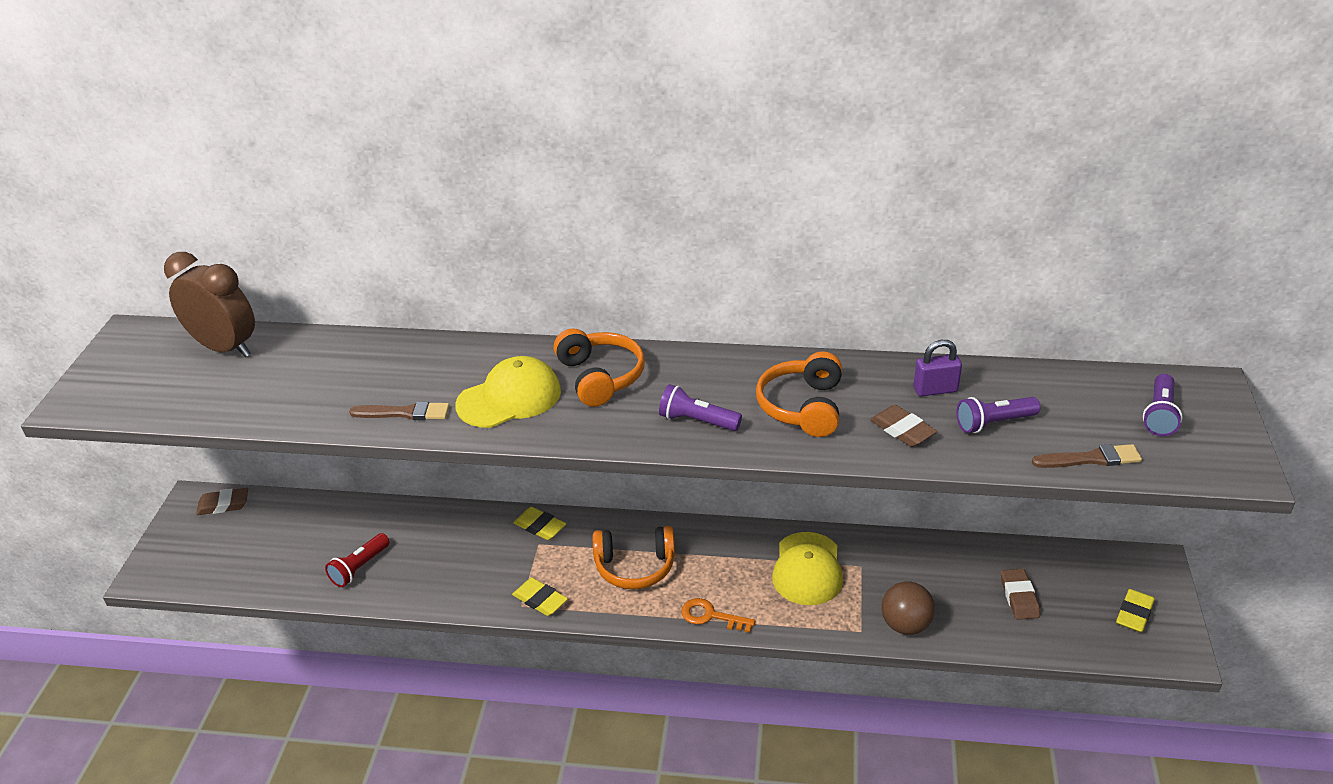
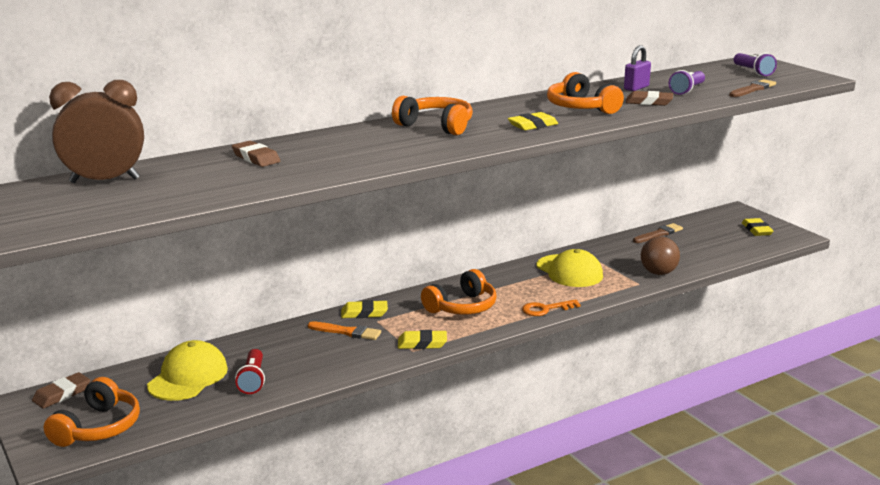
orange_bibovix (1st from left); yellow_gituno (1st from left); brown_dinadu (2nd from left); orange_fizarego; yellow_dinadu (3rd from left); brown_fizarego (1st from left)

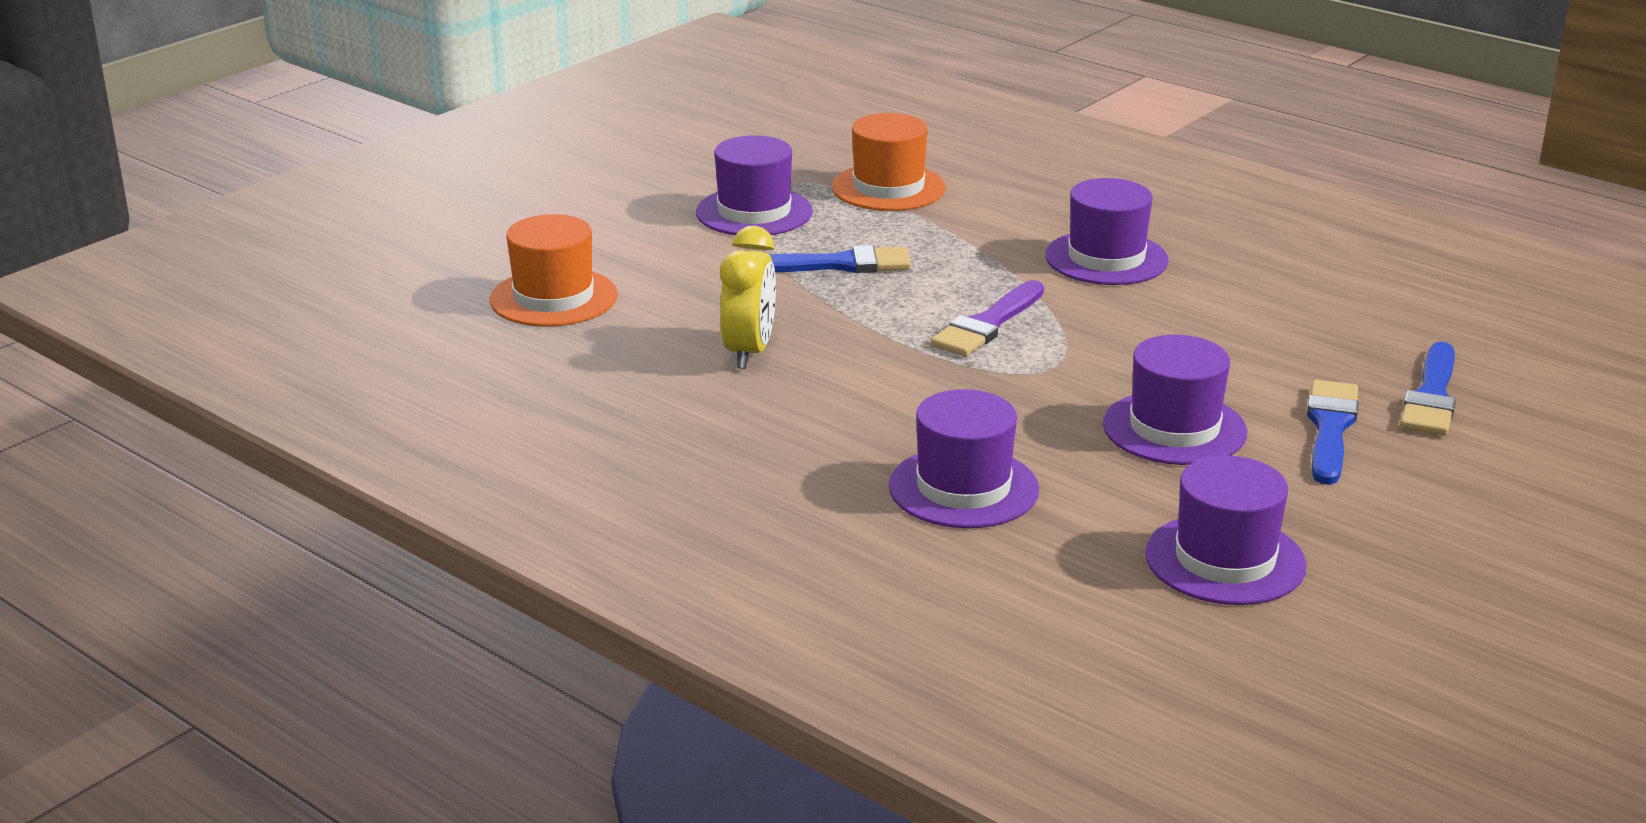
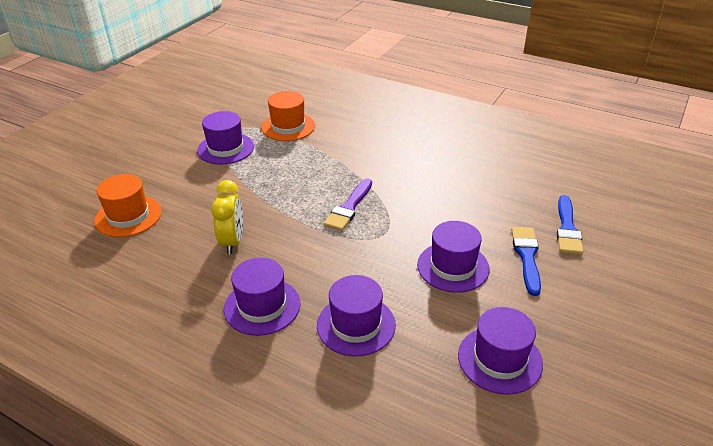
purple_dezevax (2nd from left); blue_fizarego (1st from left in the first image)

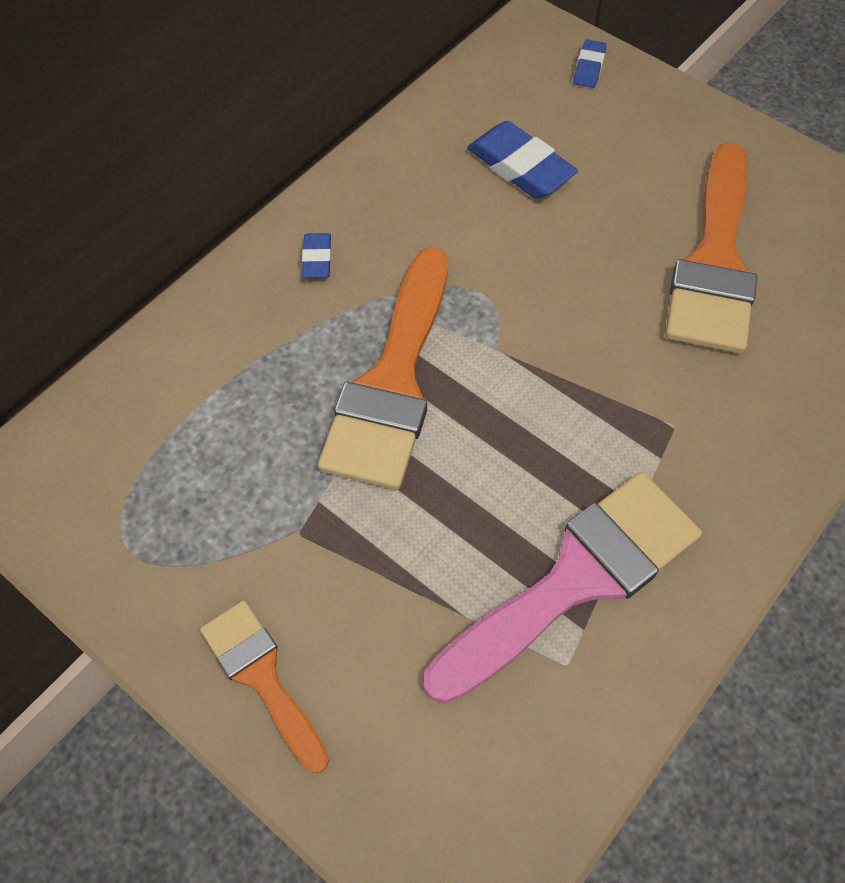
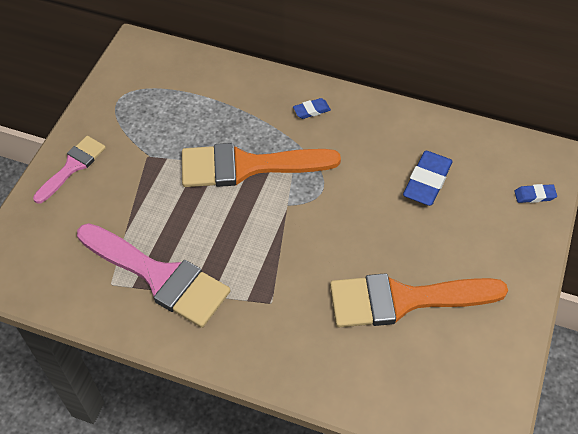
pink_fizarego (1st from left)

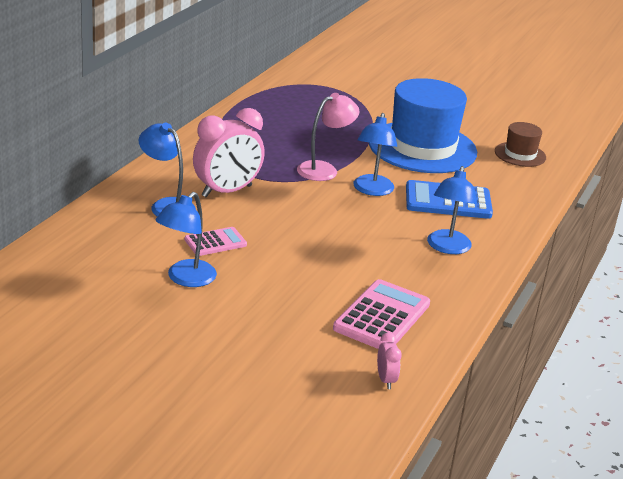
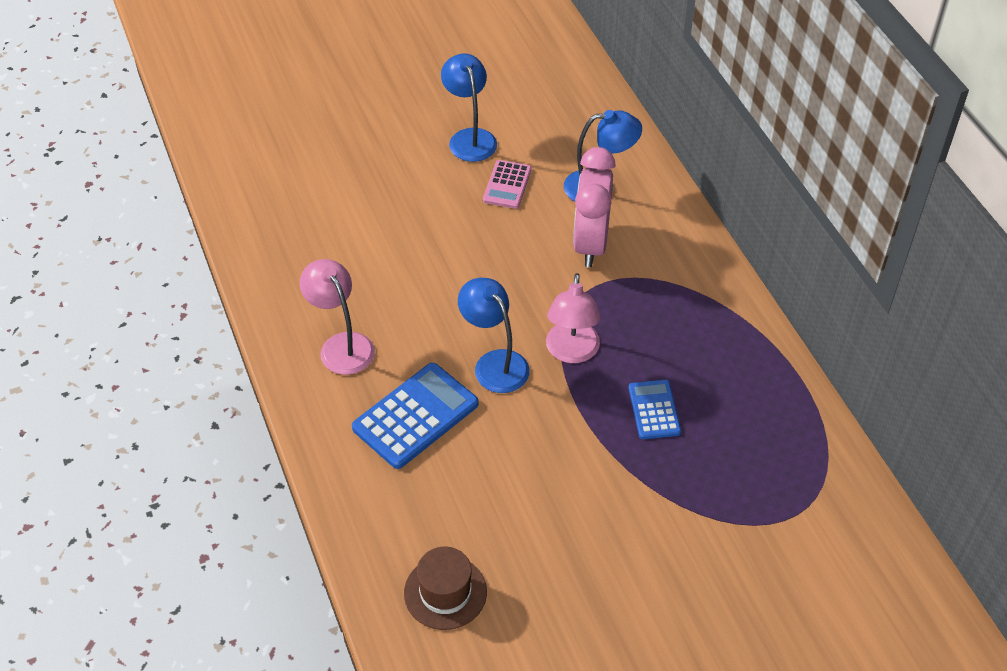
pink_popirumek (1st from left); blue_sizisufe (2nd from left); pink_sizisufe (2nd from left in the first image); blue_dezevax; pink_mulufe (2nd from left in the first image)

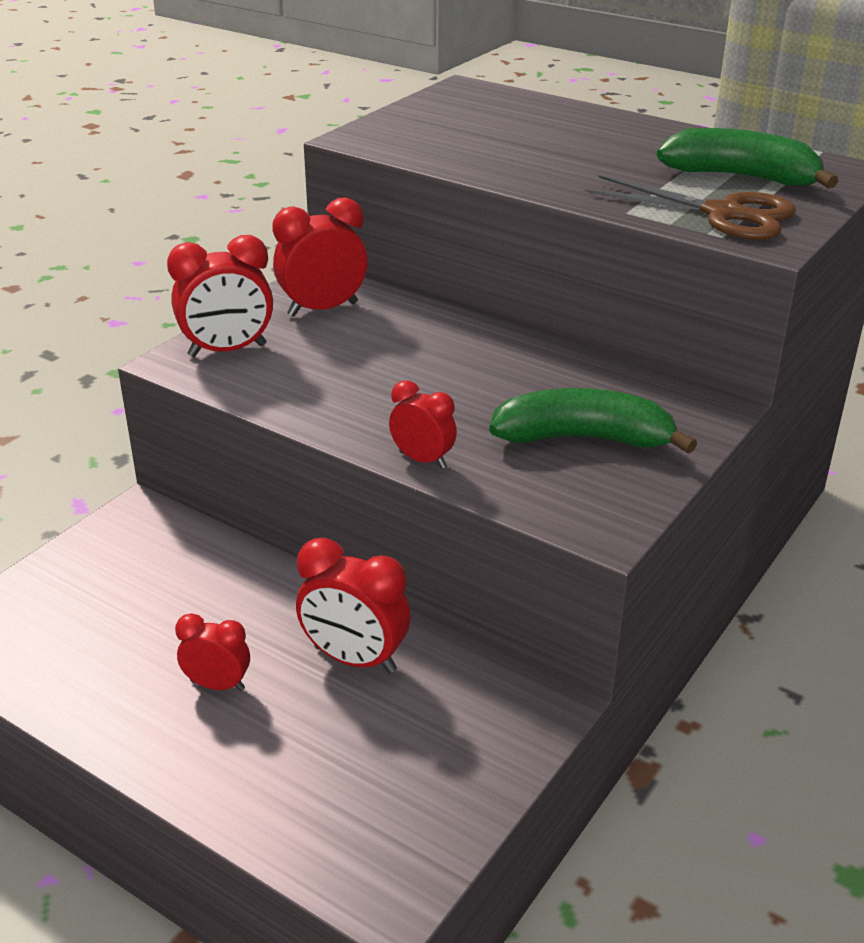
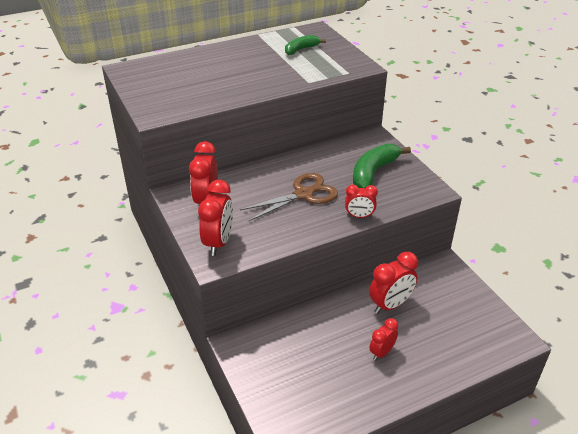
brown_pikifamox; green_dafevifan (1st from left); red_mulufe (3rd from left)

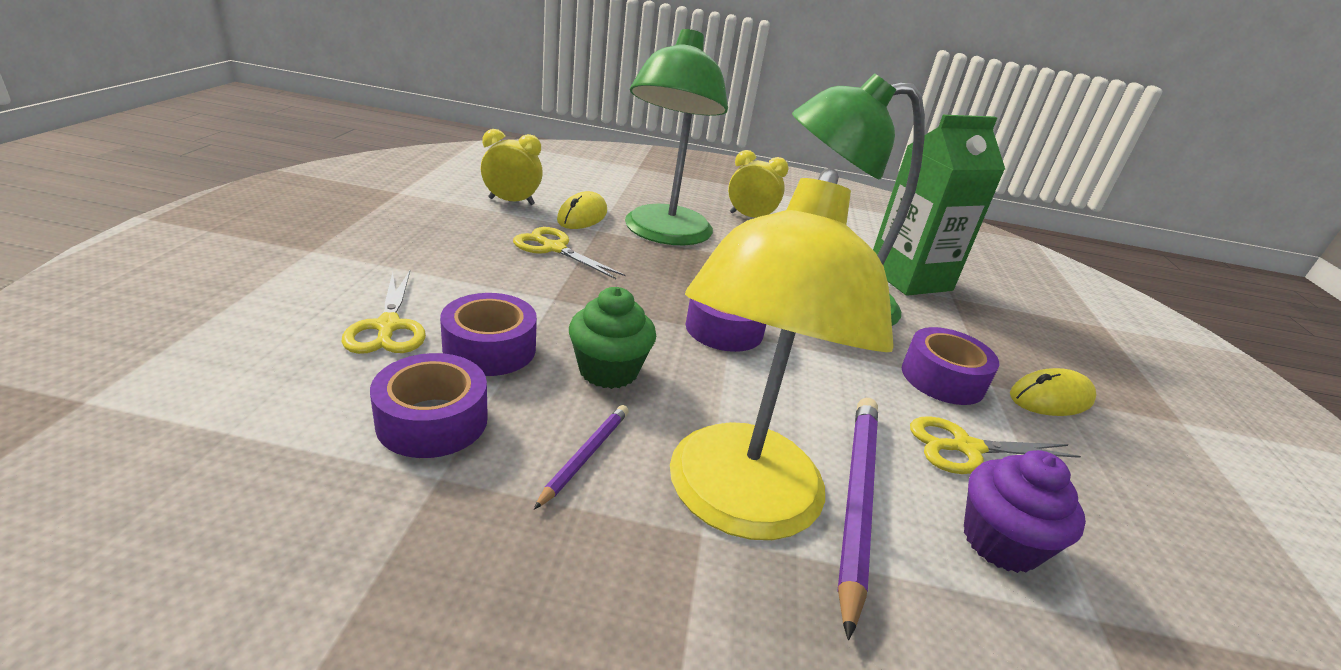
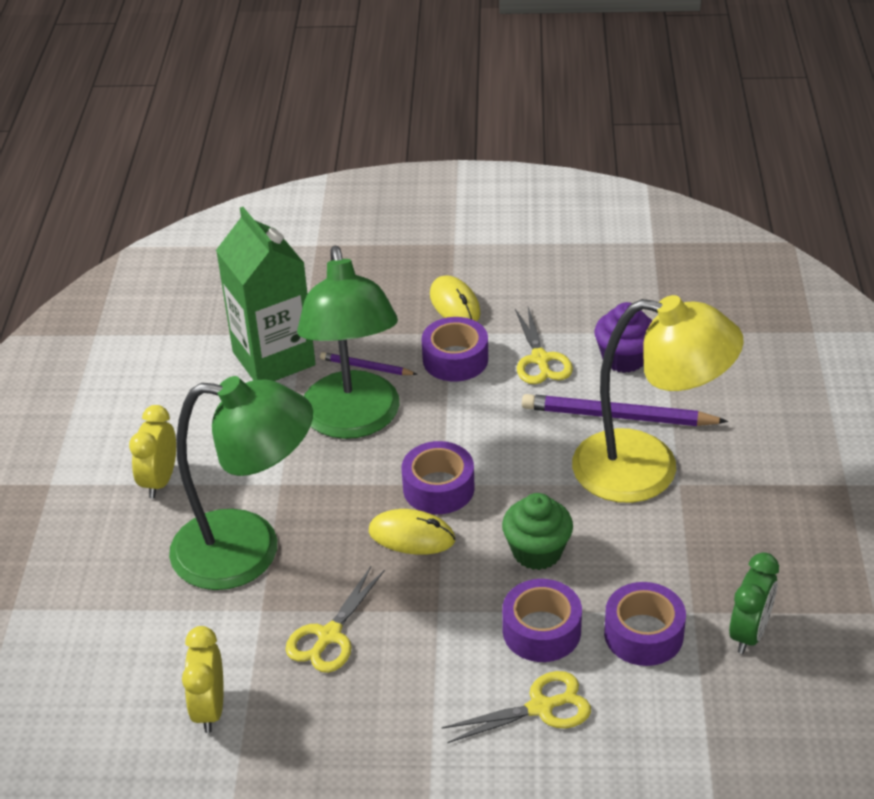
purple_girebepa (1st from left); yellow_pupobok (1st from left); green_mulufe

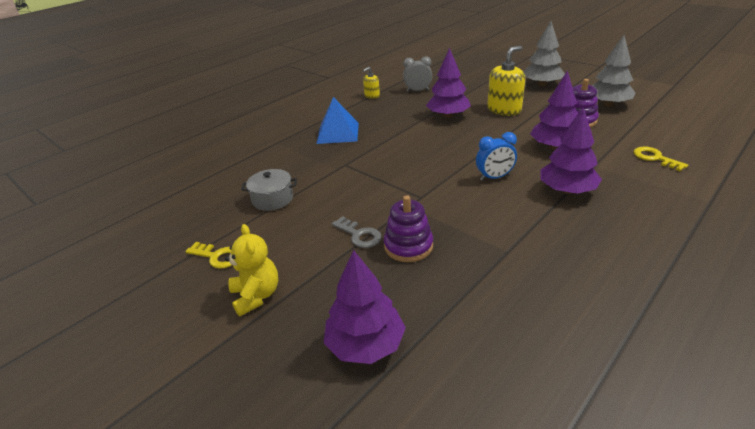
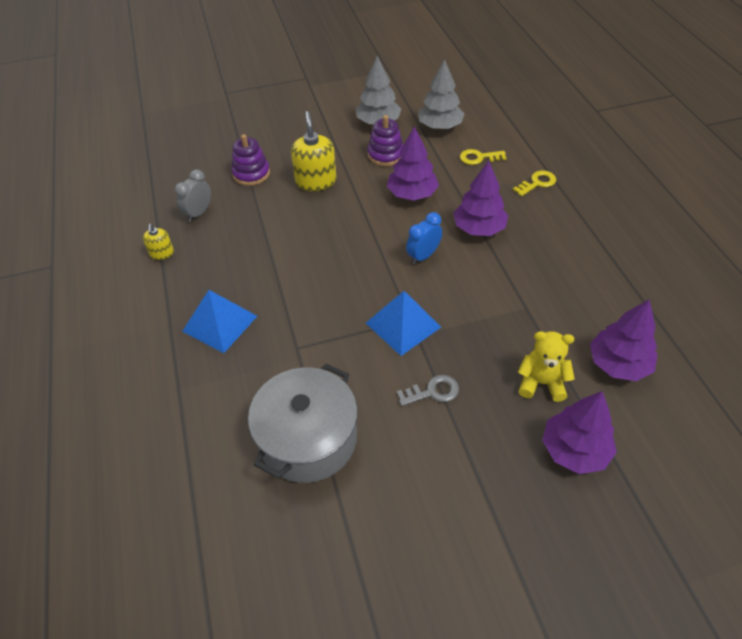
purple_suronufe (1st from left); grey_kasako; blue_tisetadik (2nd from left); blue_mulufe; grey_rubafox (2nd from left); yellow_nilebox (2nd from left); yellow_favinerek; purple_rubafox (4th from left)

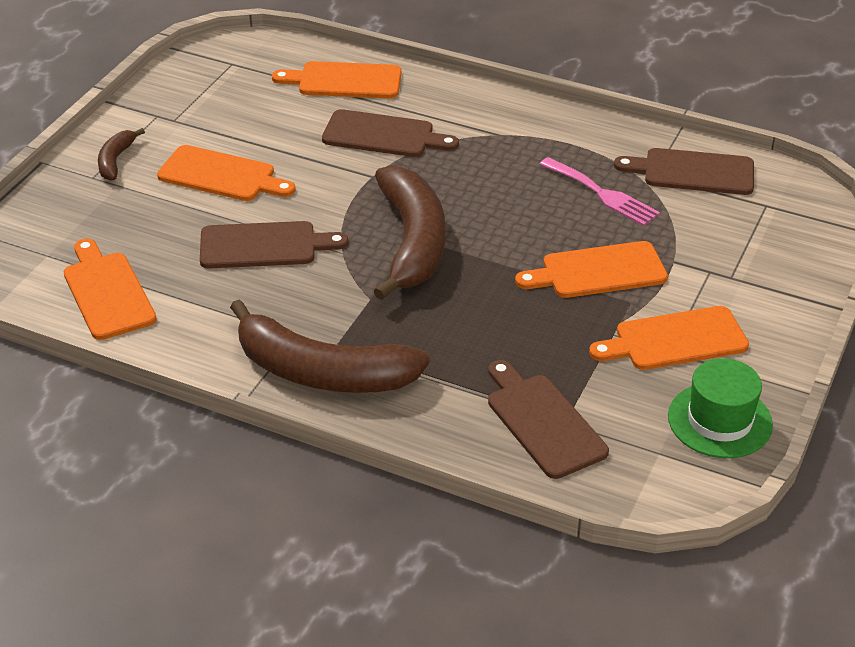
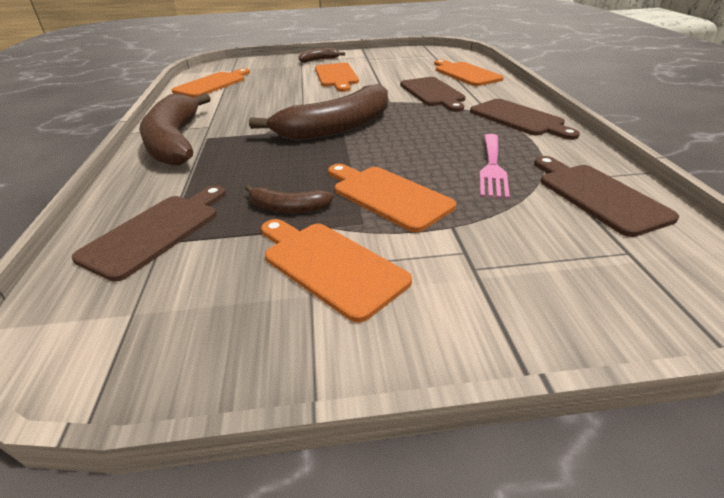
brown_dafevifan (2nd from left); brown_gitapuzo (3rd from left); green_dezevax

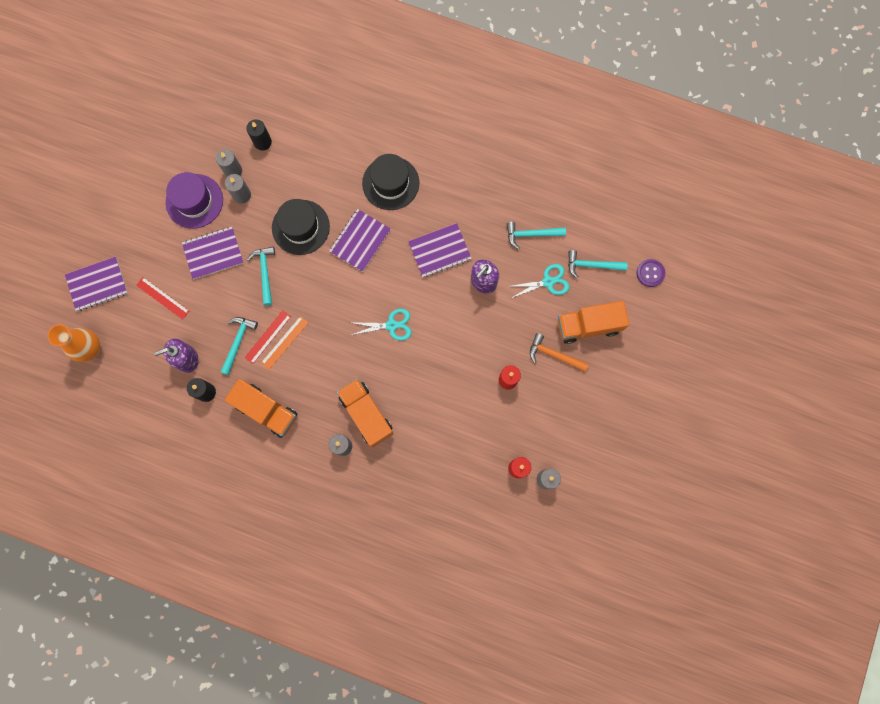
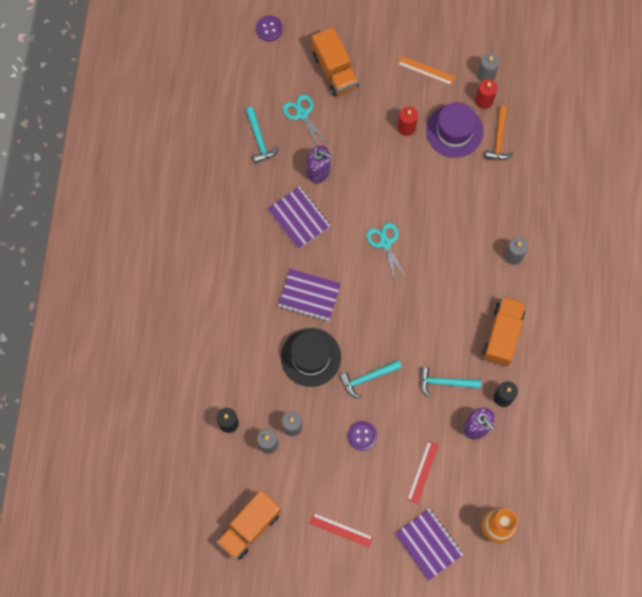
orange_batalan (1st from left); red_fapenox (1st from left); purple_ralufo (2nd from left); orange_fapenox; purple_dezevax; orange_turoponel; black_dezevax (2nd from left in the first image); turquoise_turoponel (4th from left in the first image)

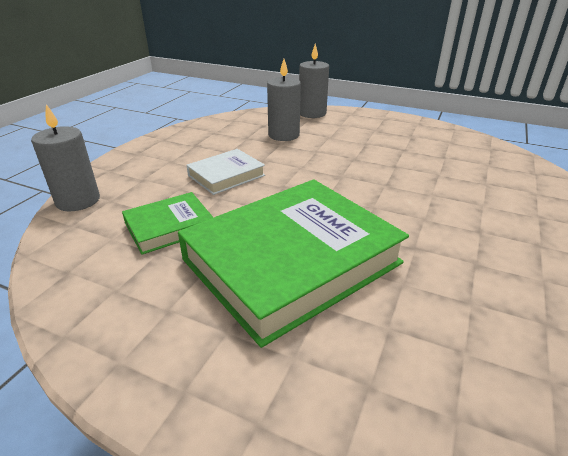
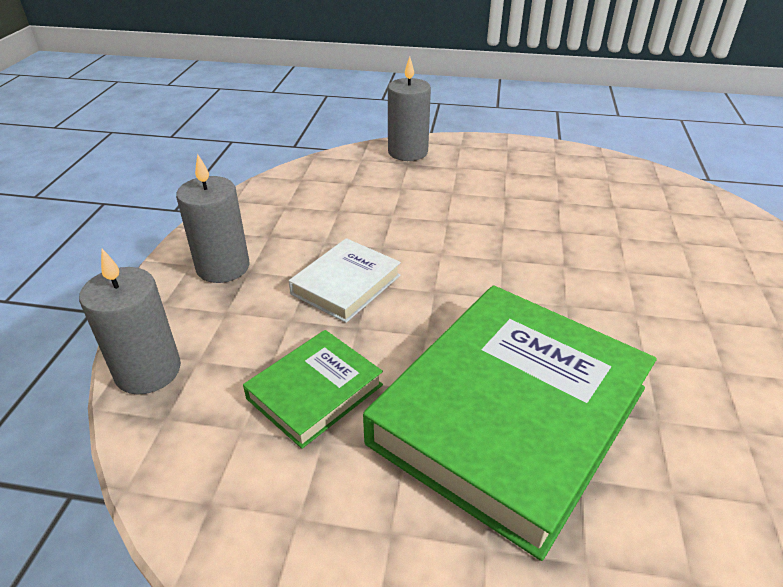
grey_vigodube (2nd from left)

